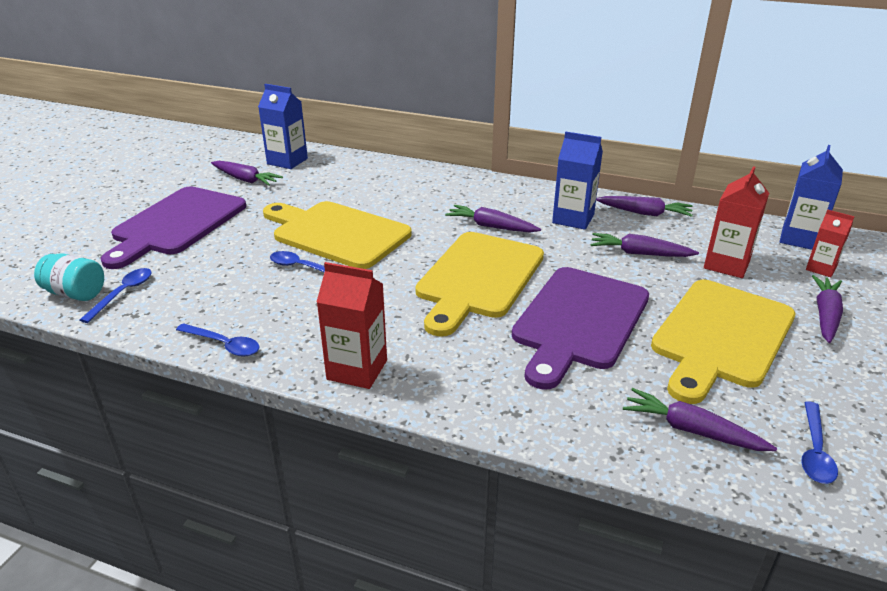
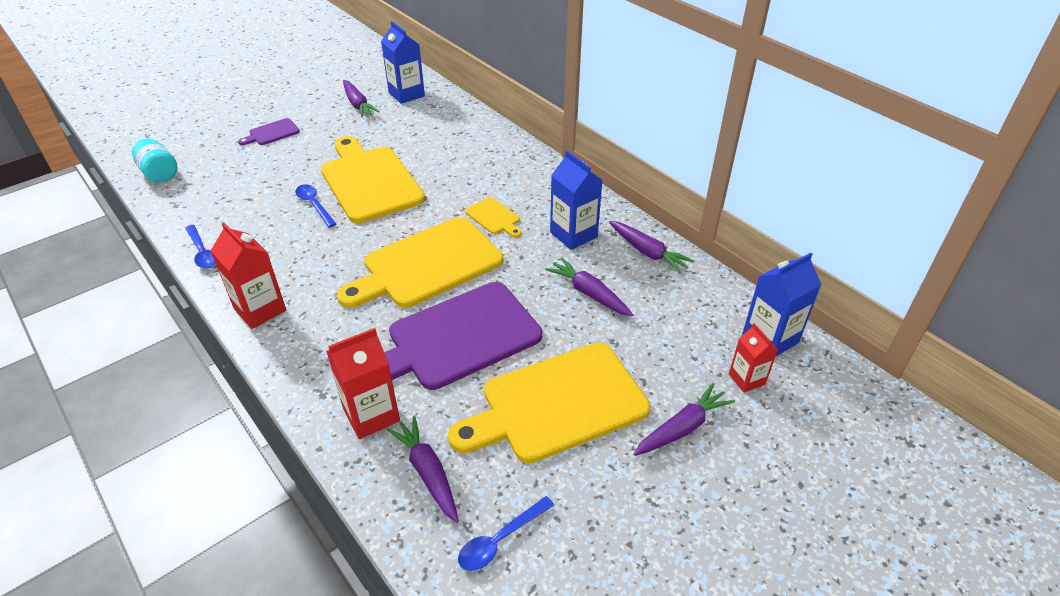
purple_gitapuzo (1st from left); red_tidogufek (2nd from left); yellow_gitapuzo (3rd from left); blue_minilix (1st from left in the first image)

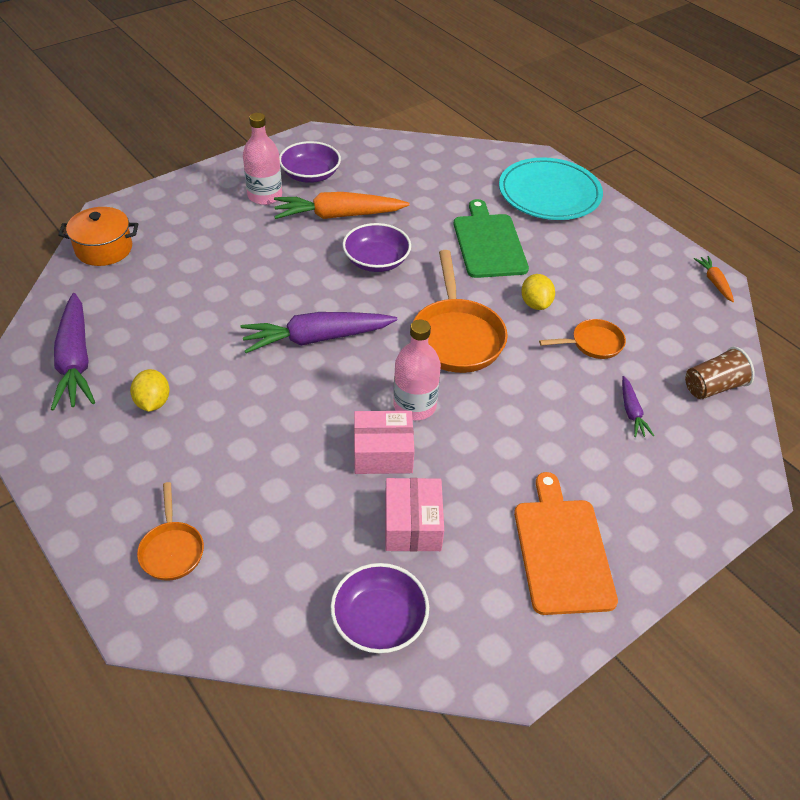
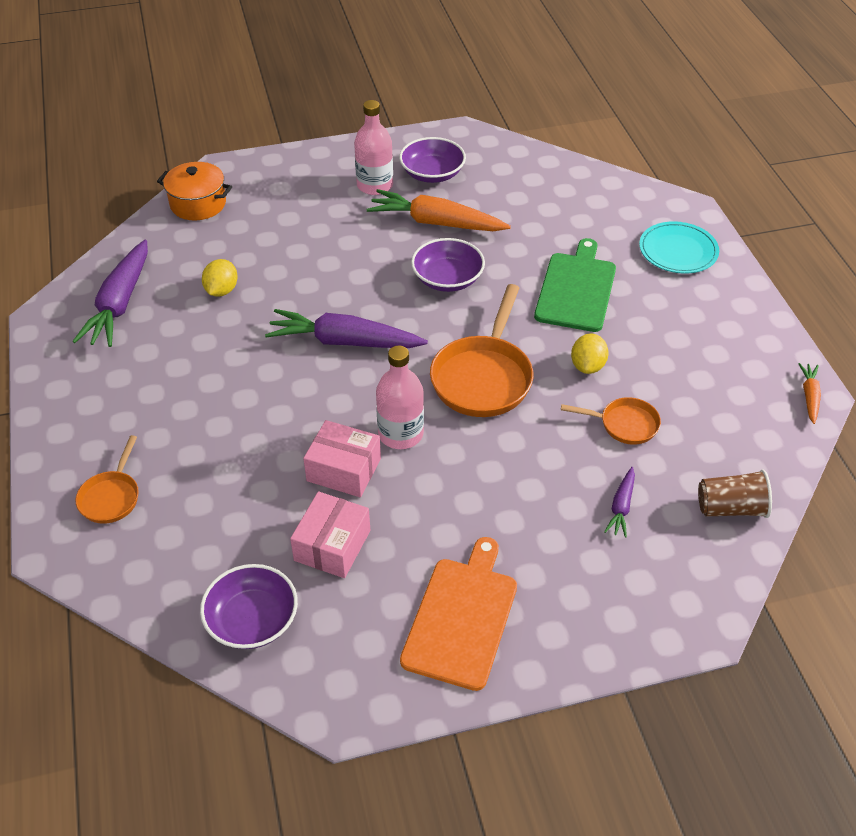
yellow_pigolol (1st from left); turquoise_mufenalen

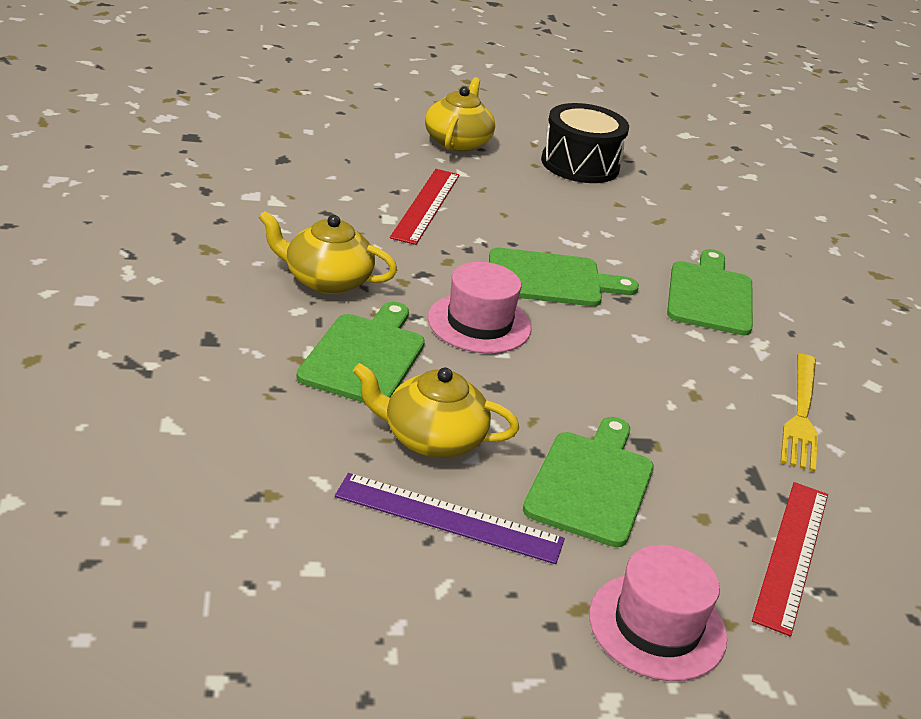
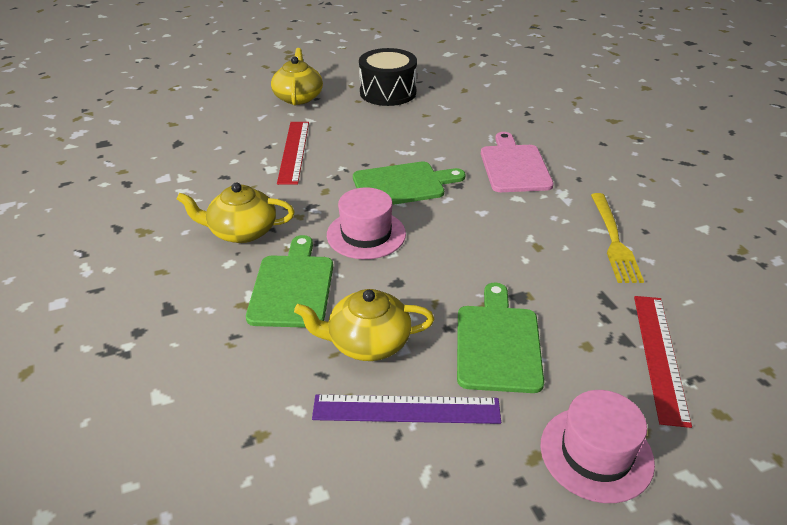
pink_gitapuzo

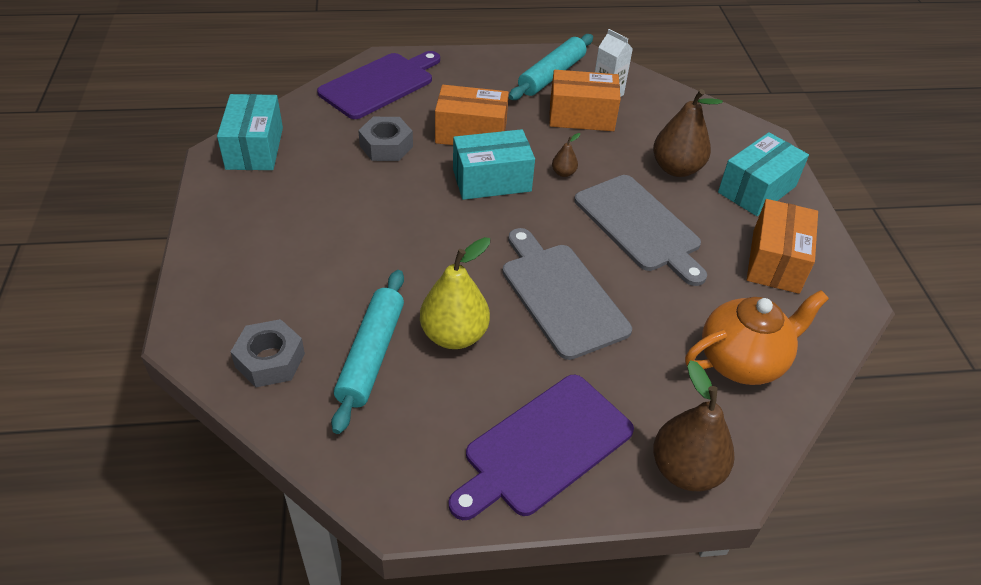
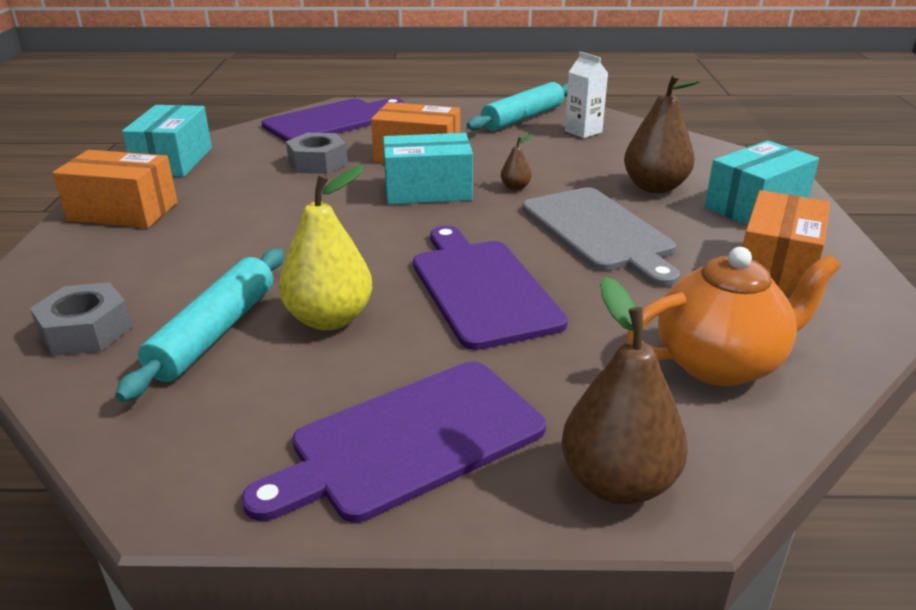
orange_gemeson (1st from left); purple_gitapuzo (3rd from left)

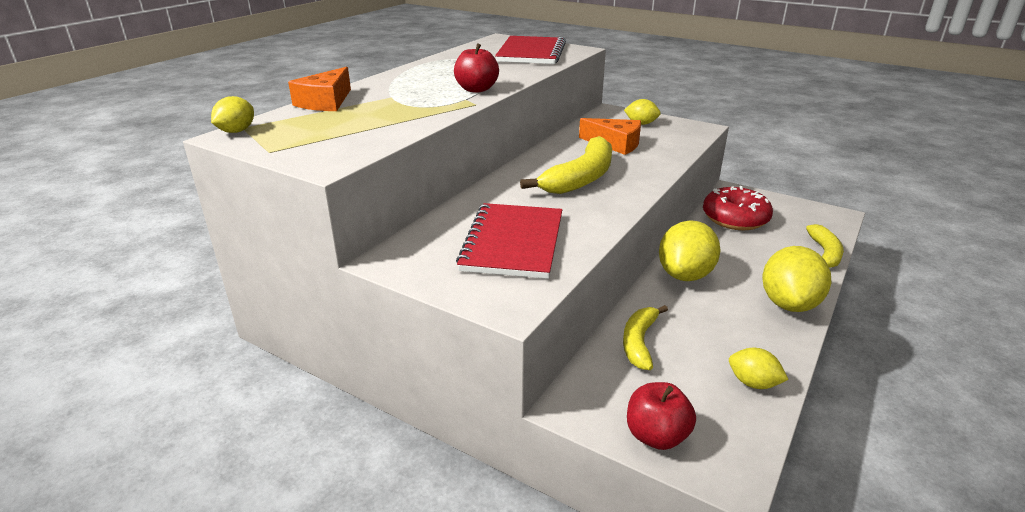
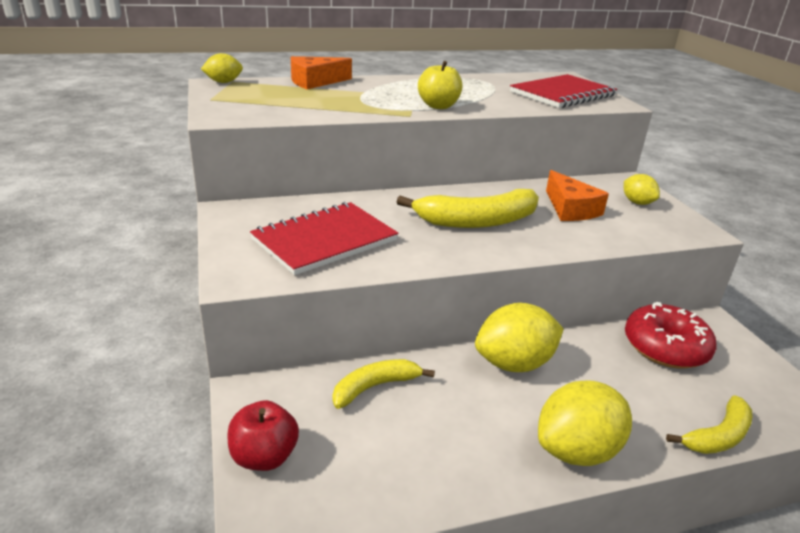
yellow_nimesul; yellow_pigolol (4th from left in the first image)

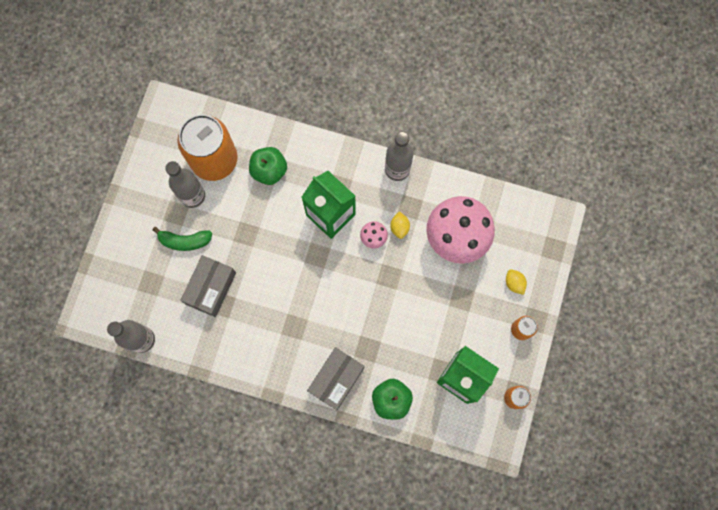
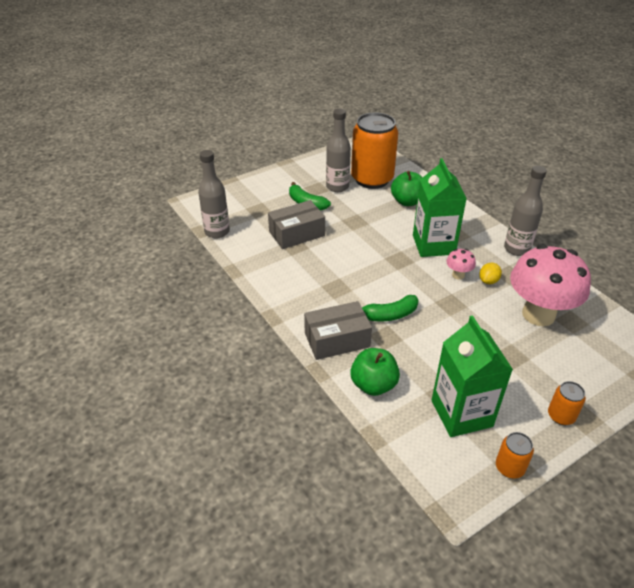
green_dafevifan (2nd from left); yellow_pigolol (2nd from left in the first image)

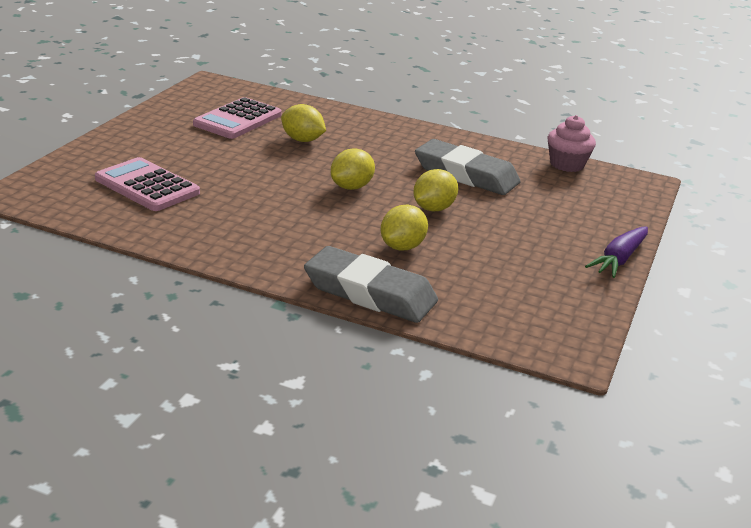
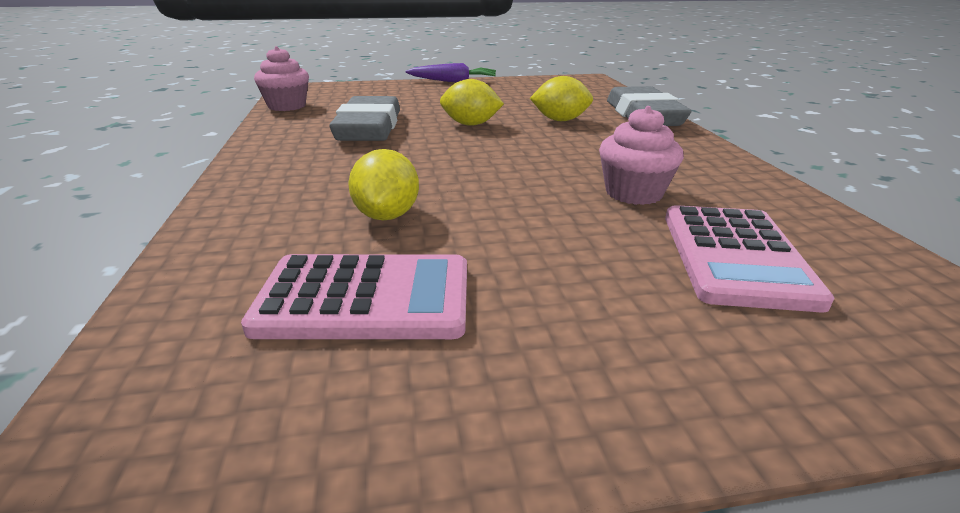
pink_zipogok (2nd from left); yellow_pigolol (2nd from left in the first image)

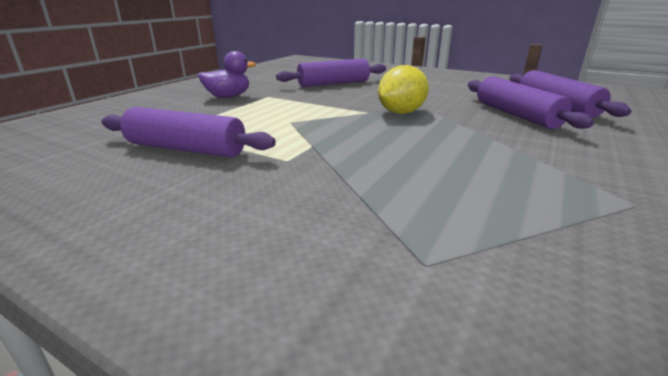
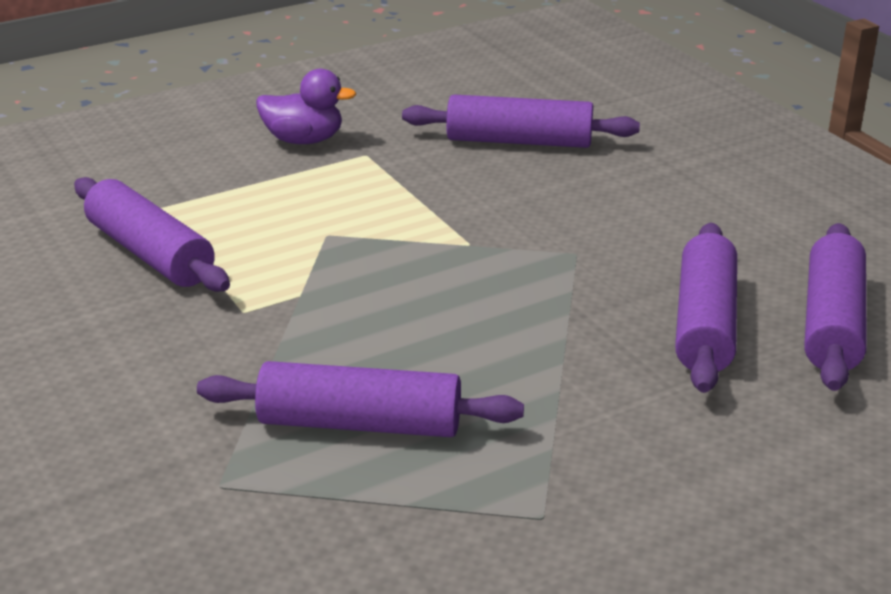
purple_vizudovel (2nd from left); yellow_pigolol

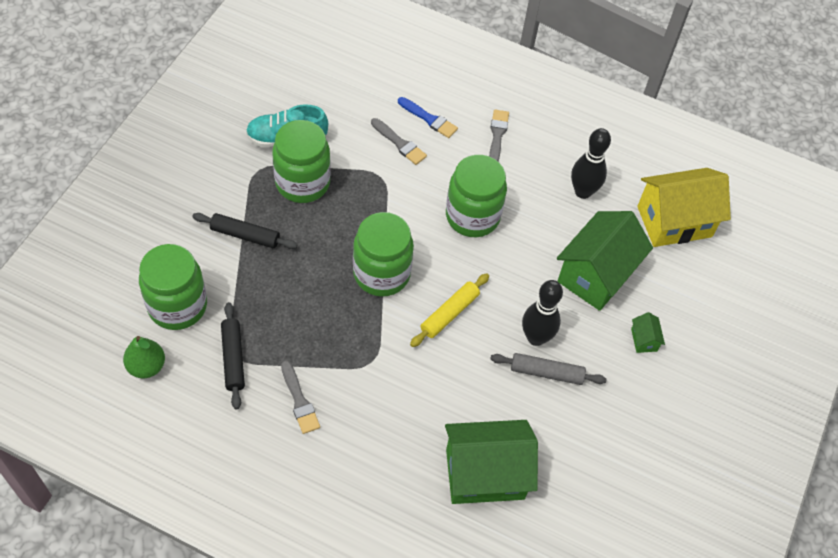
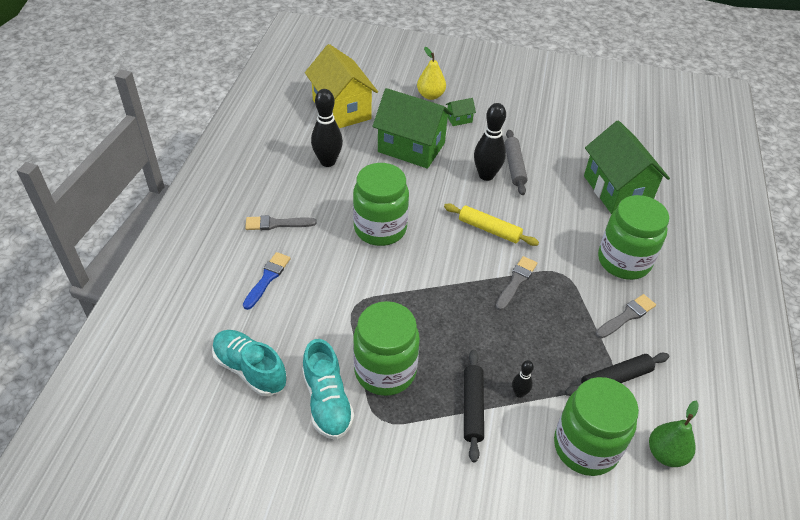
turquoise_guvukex (1st from left); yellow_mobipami; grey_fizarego (2nd from left); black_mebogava (3rd from left); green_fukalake (4th from left)

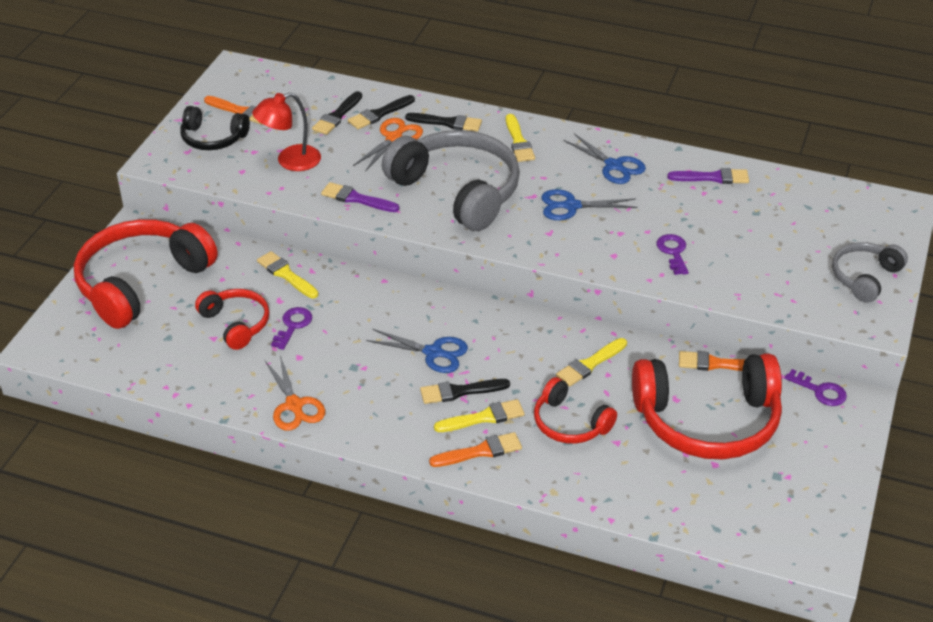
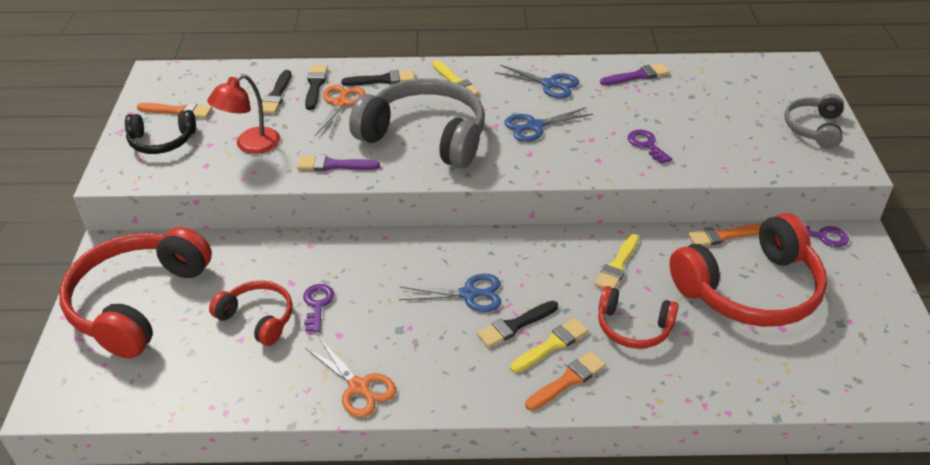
black_fizarego (2nd from left); yellow_fizarego (1st from left in the first image)

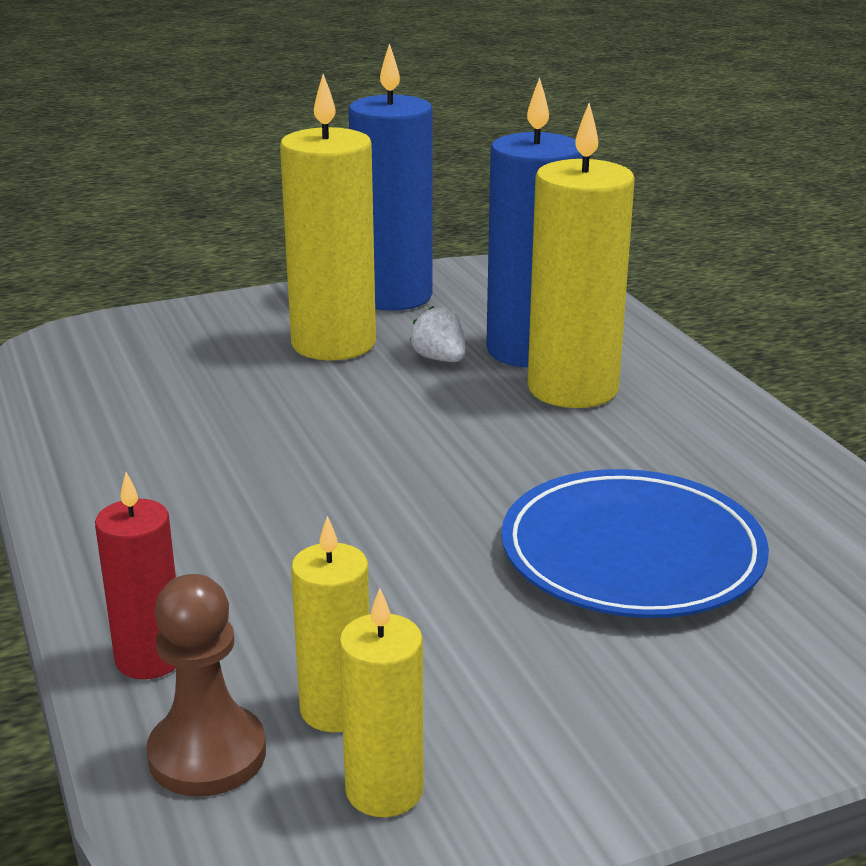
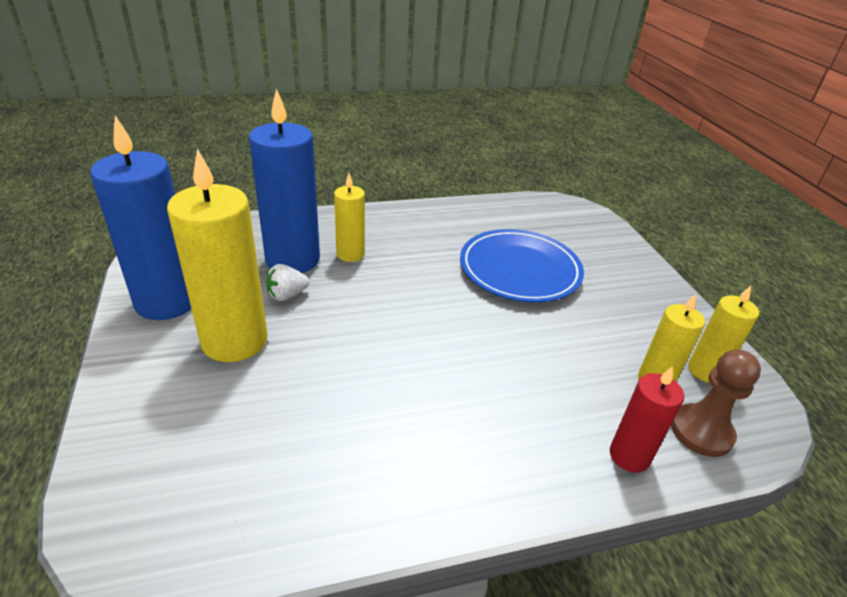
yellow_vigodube (2nd from left)

